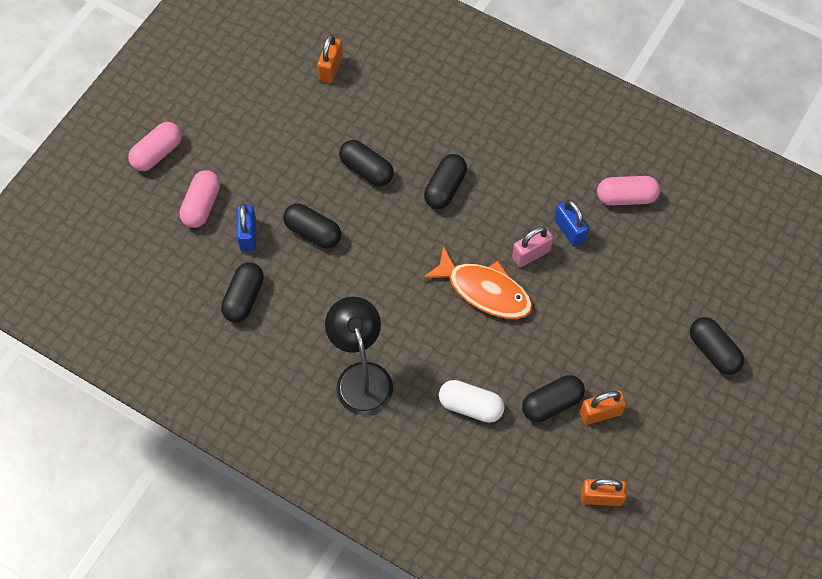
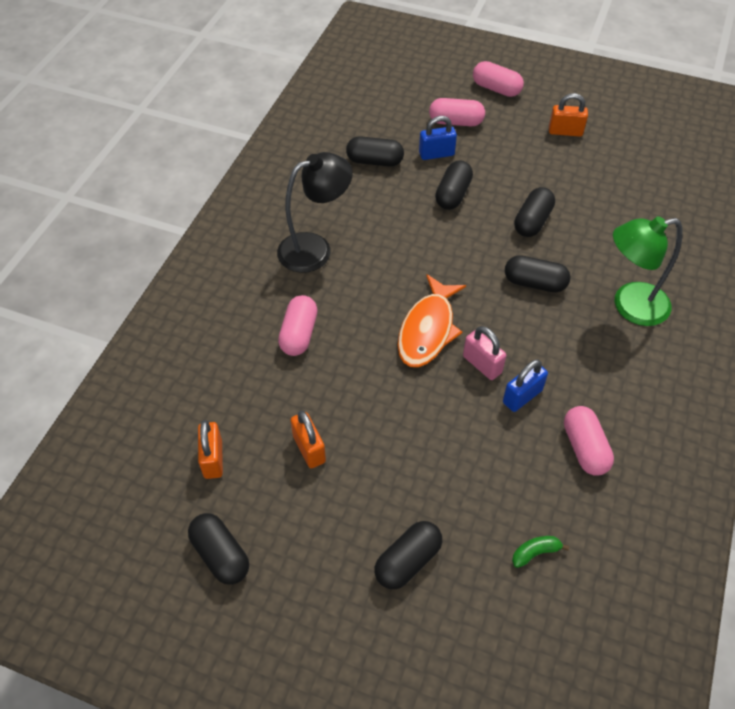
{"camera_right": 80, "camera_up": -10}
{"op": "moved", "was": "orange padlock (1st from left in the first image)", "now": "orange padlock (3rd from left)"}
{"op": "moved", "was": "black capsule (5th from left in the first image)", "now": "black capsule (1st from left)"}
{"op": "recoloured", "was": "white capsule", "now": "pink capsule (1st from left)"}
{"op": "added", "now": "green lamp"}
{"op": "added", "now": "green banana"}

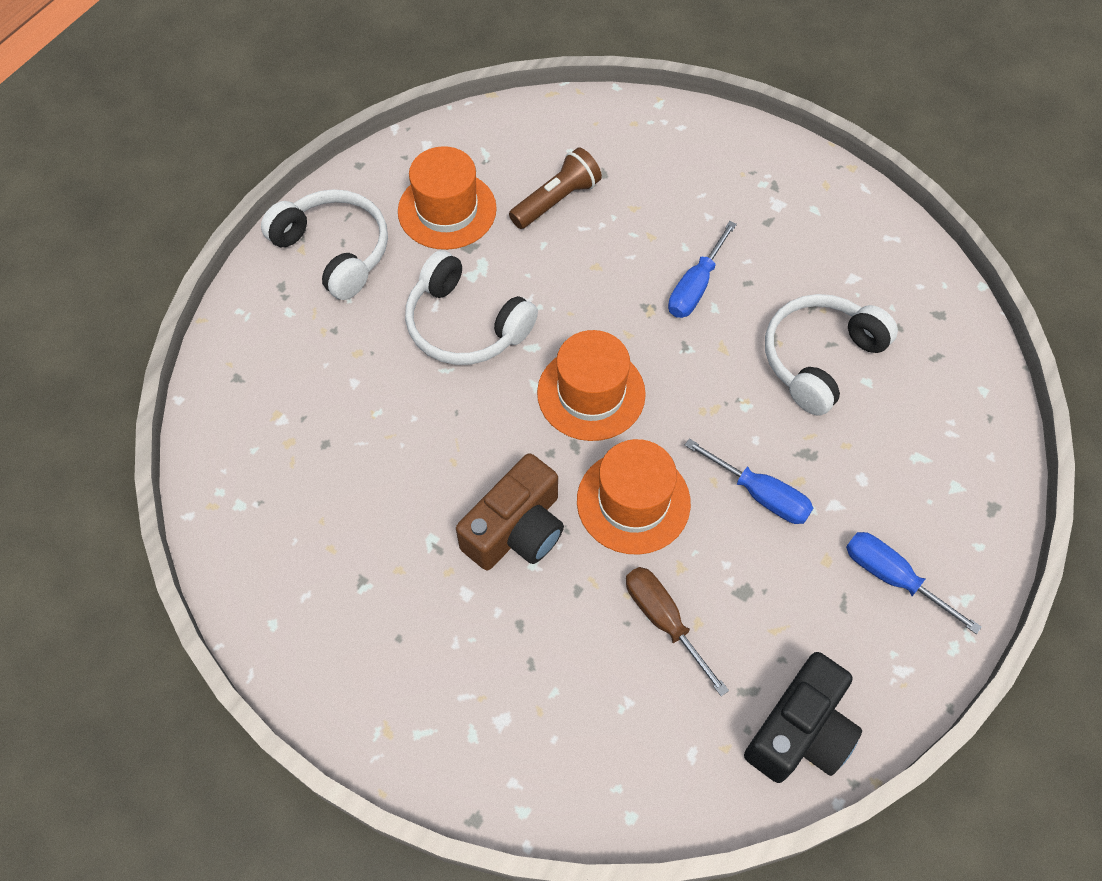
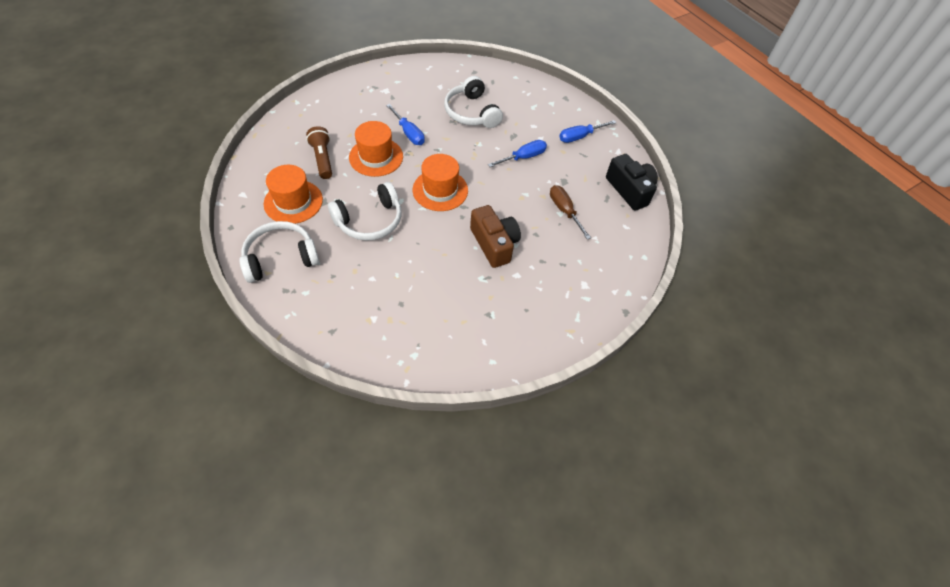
{"camera_right": -70, "camera_up": -5}
{"op": "moved", "was": "orange hat (3rd from left in the first image)", "now": "orange hat (2nd from left)"}
{"op": "turned", "was": "brown screwdriver", "clockwise": 75}

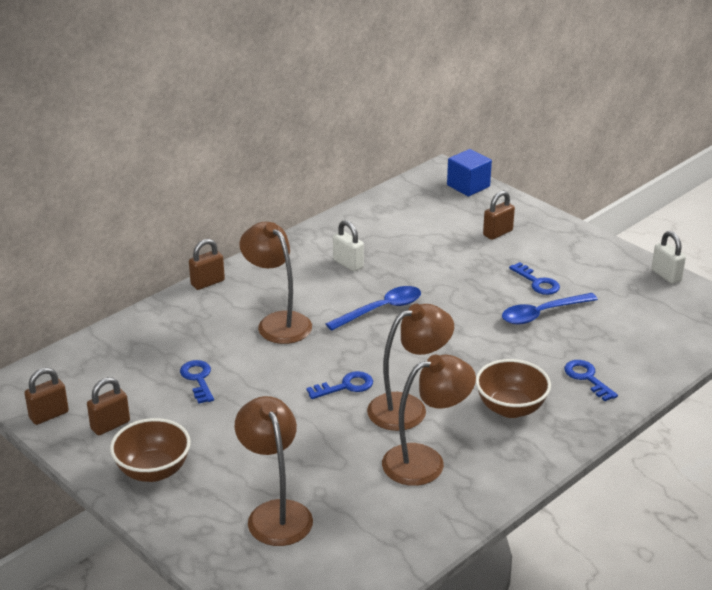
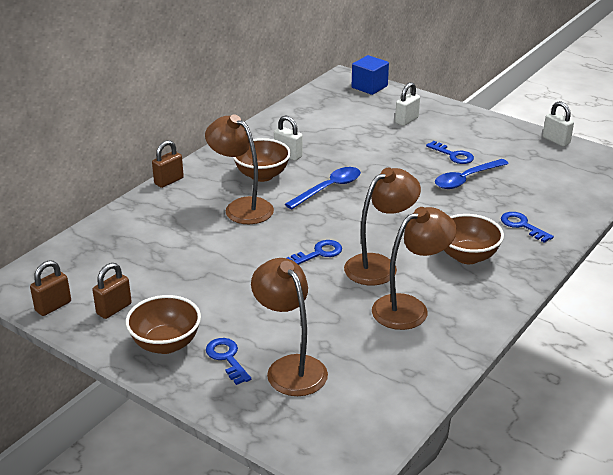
{"camera_right": -10, "camera_up": 0}
{"op": "recoloured", "was": "brown padlock (4th from left)", "now": "white padlock (2nd from left)"}
{"op": "moved", "was": "blue key (1st from left)"}
{"op": "added", "now": "brown bowl (2nd from left)"}

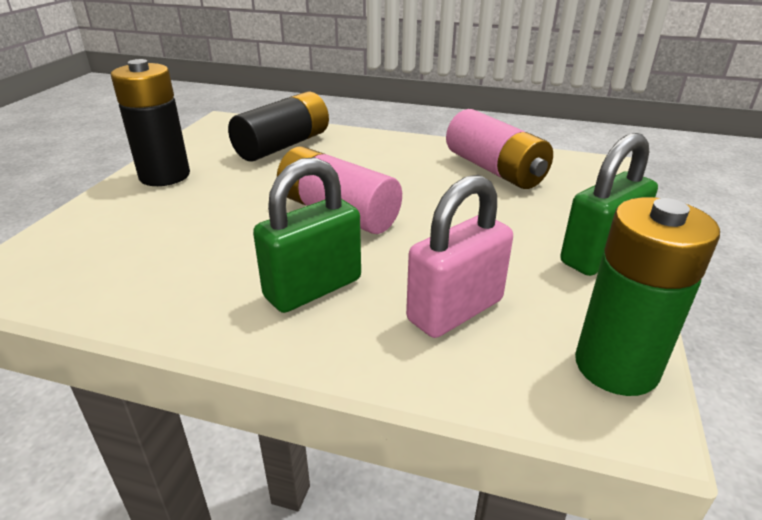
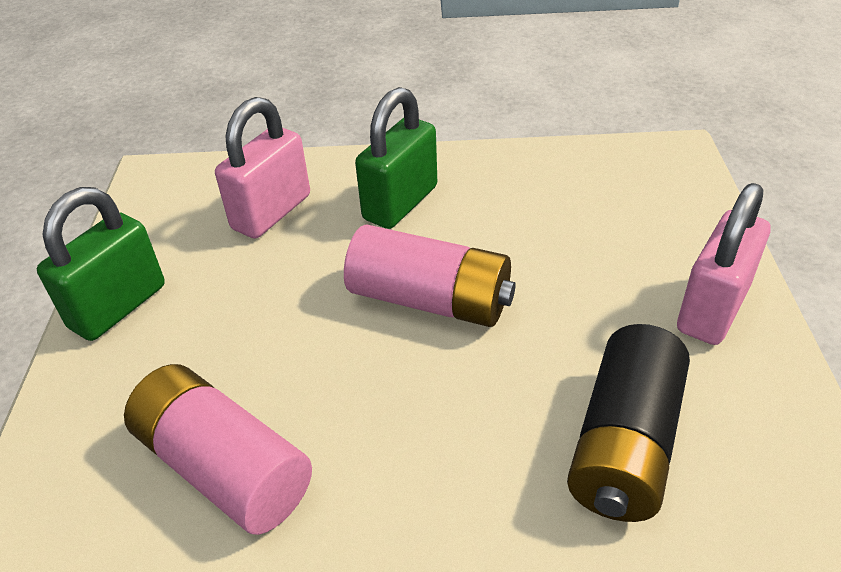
{"camera_right": 165, "camera_up": 10}
{"op": "replaced", "was": "black battery (1st from left)", "now": "pink padlock (2nd from left)"}
{"op": "removed", "was": "green battery"}

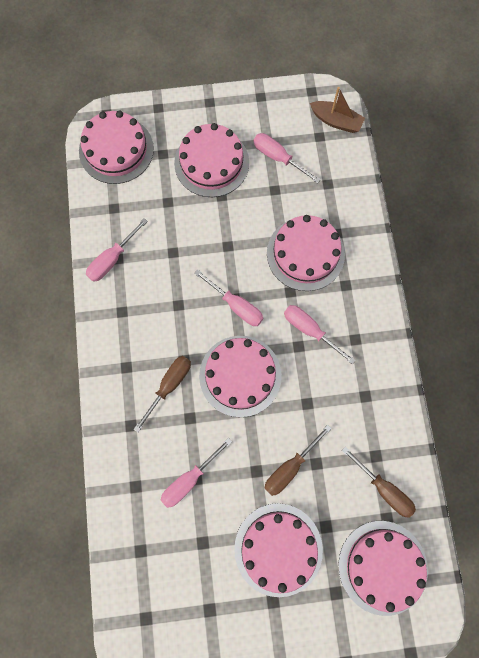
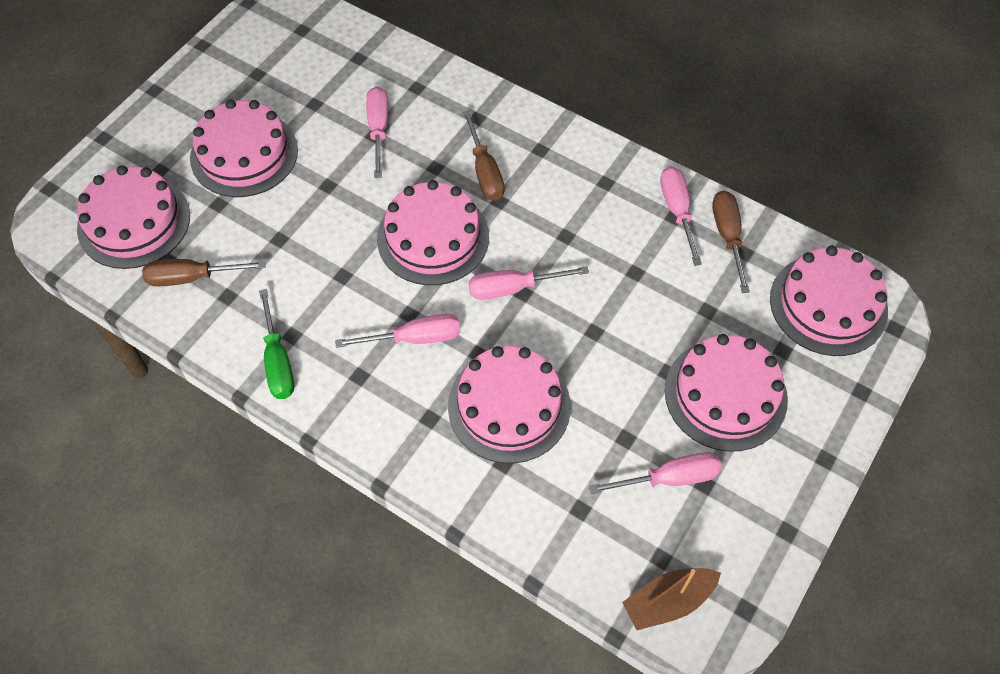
{"camera_right": 130, "camera_up": -15}
{"op": "moved", "was": "brown screwdriver (2nd from left in the first image)", "now": "brown screwdriver (3rd from left)"}
{"op": "added", "now": "green screwdriver"}

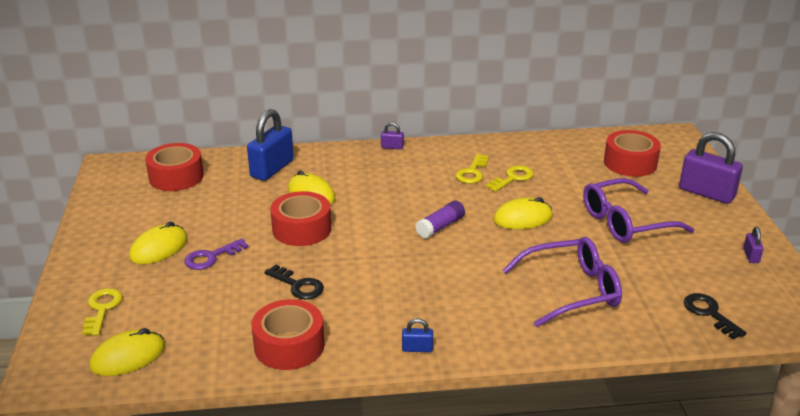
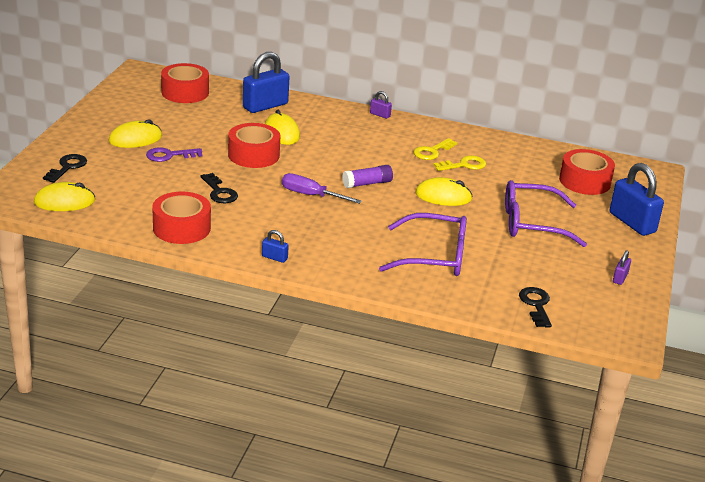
{"camera_right": 20, "camera_up": 0}
{"op": "recoloured", "was": "purple padlock (2nd from left)", "now": "blue padlock (3rd from left)"}
{"op": "recoloured", "was": "yellow key (1st from left)", "now": "black key (1st from left)"}
{"op": "added", "now": "purple screwdriver"}

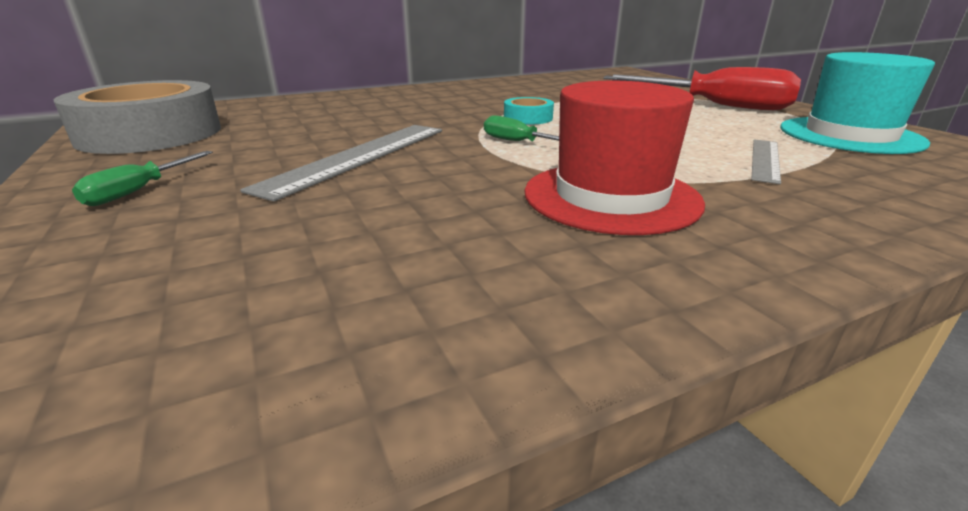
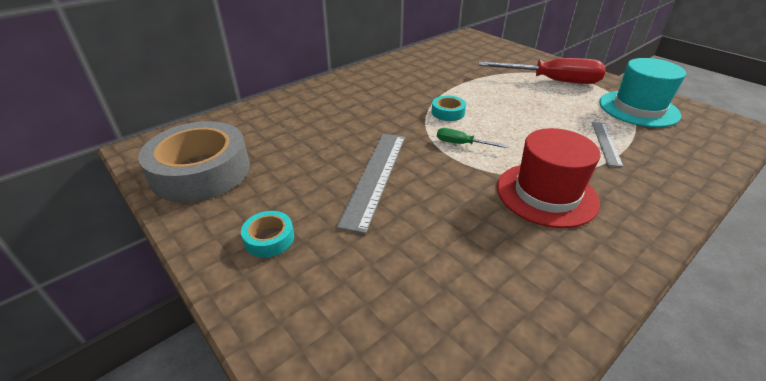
{"camera_right": -15, "camera_up": 10}
{"op": "replaced", "was": "green screwdriver (1st from left)", "now": "turquoise tape (1st from left)"}

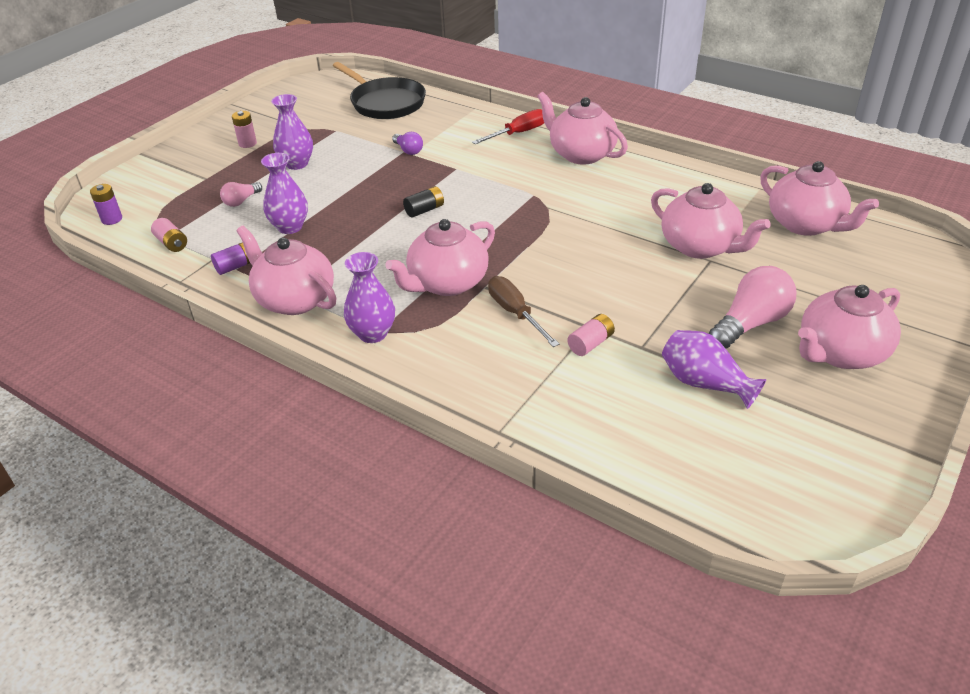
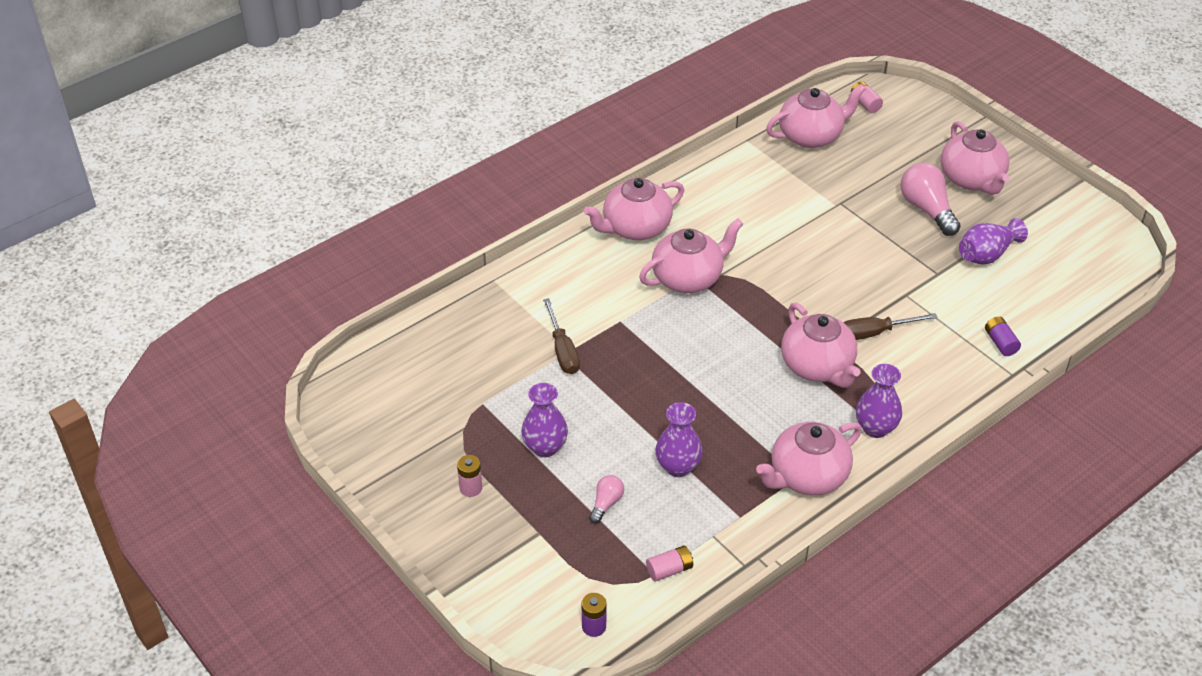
{"camera_right": -75, "camera_up": 5}
{"op": "removed", "was": "black pan"}
{"op": "removed", "was": "red screwdriver"}
{"op": "replaced", "was": "purple light bulb", "now": "brown screwdriver (1st from left)"}
{"op": "turned", "was": "pink light bulb (1st from left)", "clockwise": -120}
{"op": "moved", "was": "pink teapot (4th from left in the first image)", "now": "pink teapot (2nd from left)"}
{"op": "removed", "was": "black battery"}
{"op": "moved", "was": "purple battery (2nd from left)"}
{"op": "moved", "was": "pink battery (3rd from left)"}

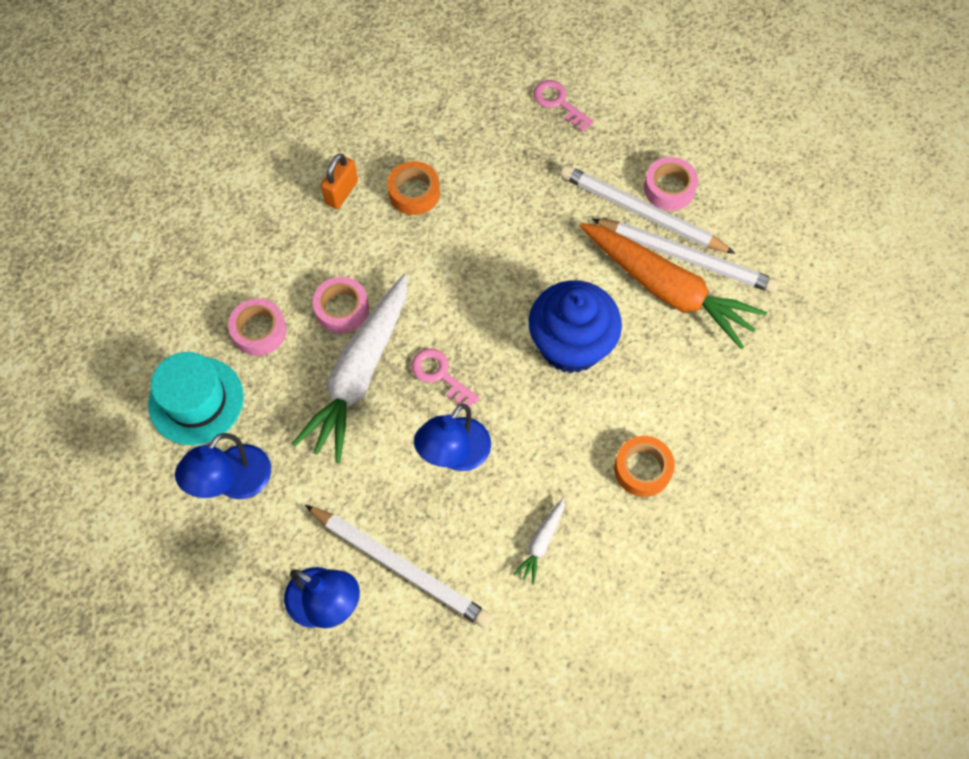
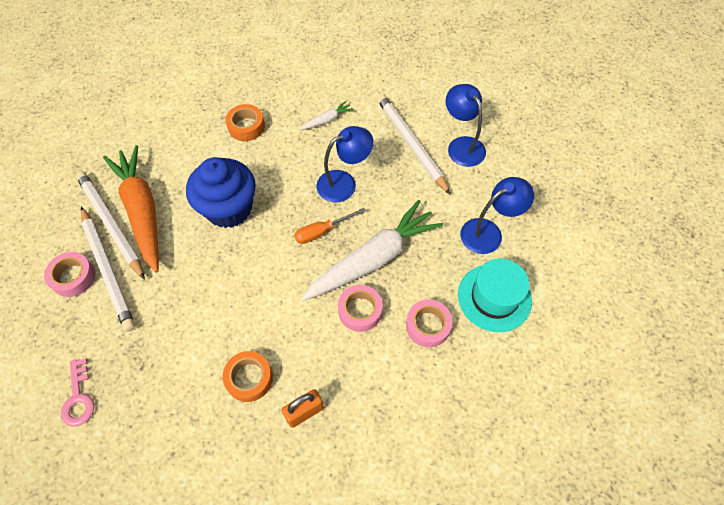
{"camera_right": -150, "camera_up": -5}
{"op": "replaced", "was": "pink key (1st from left)", "now": "orange screwdriver"}

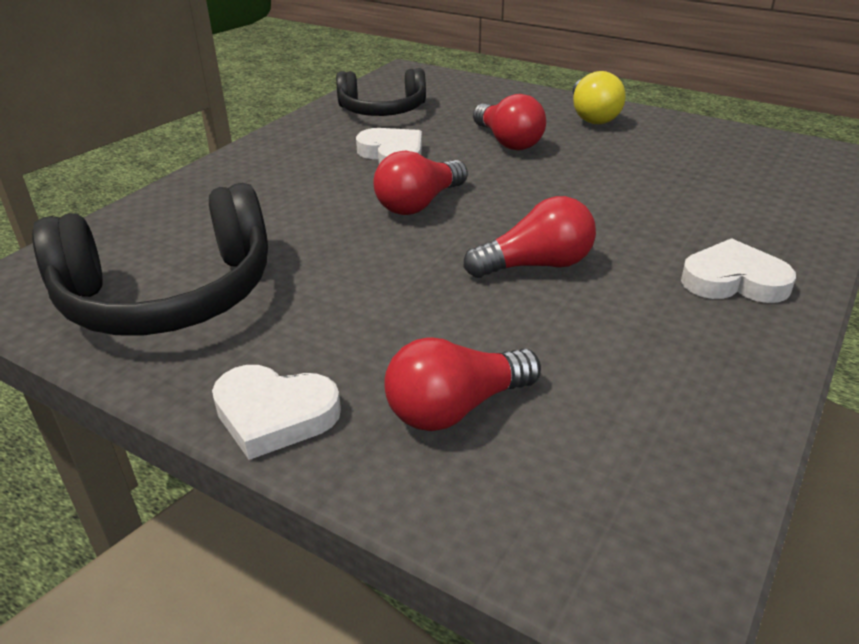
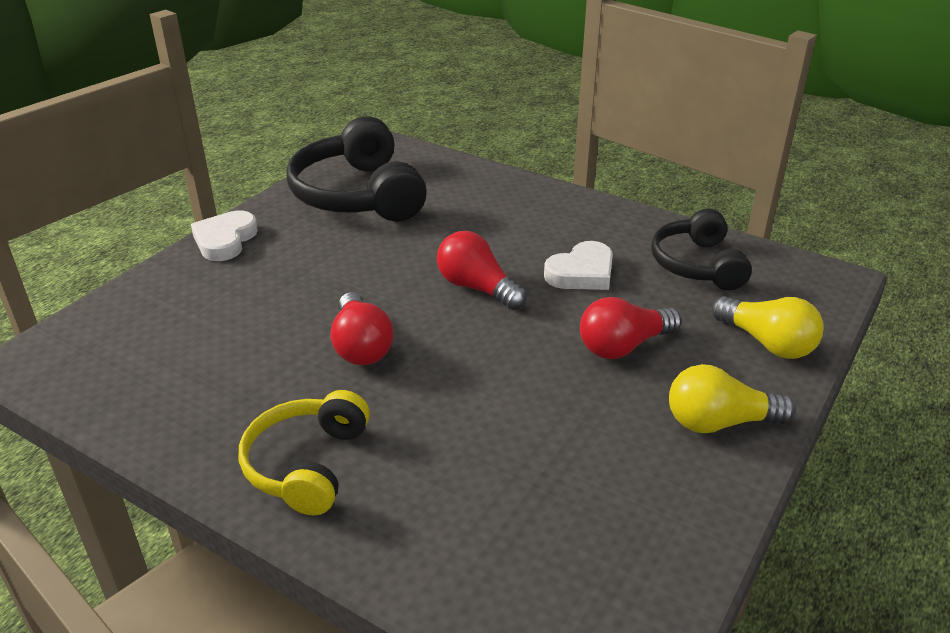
{"camera_right": 90, "camera_up": 0}
{"op": "replaced", "was": "white heart (3rd from left)", "now": "yellow headphones"}
{"op": "removed", "was": "red light bulb (2nd from left)"}
{"op": "added", "now": "yellow light bulb (2nd from left)"}

